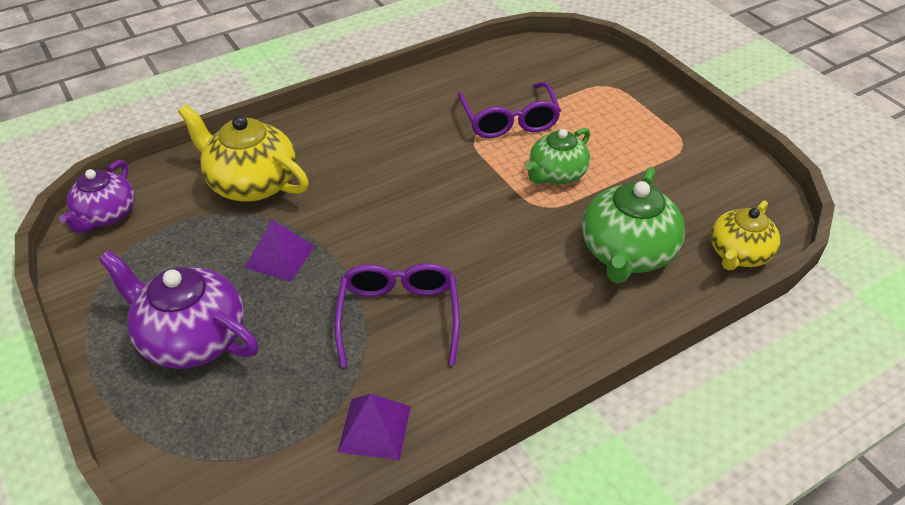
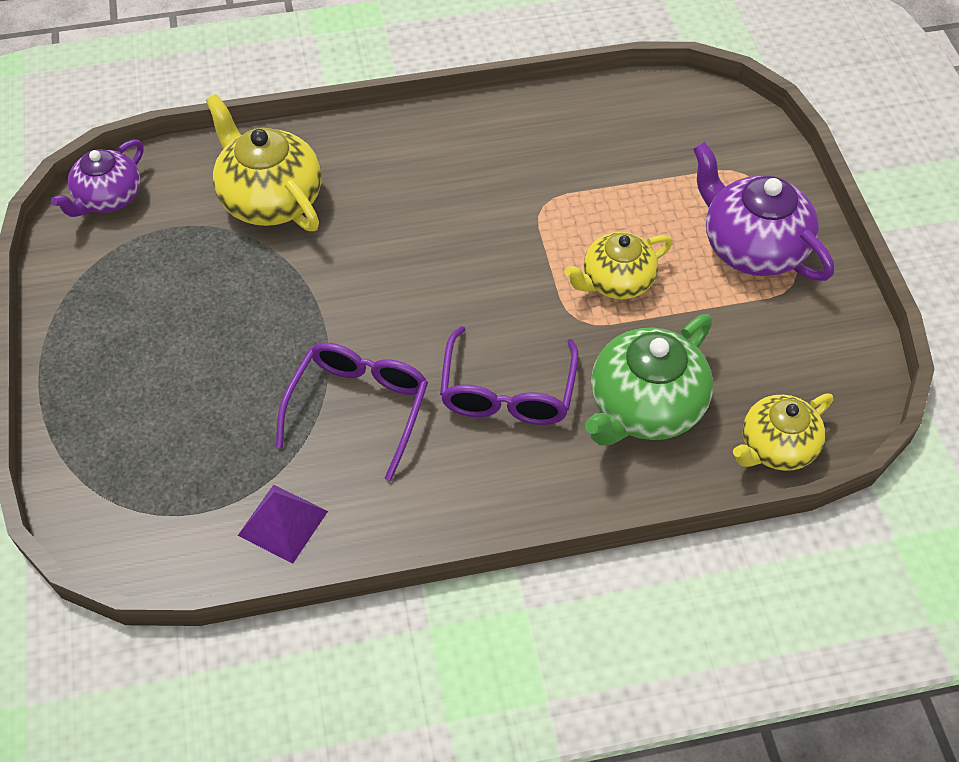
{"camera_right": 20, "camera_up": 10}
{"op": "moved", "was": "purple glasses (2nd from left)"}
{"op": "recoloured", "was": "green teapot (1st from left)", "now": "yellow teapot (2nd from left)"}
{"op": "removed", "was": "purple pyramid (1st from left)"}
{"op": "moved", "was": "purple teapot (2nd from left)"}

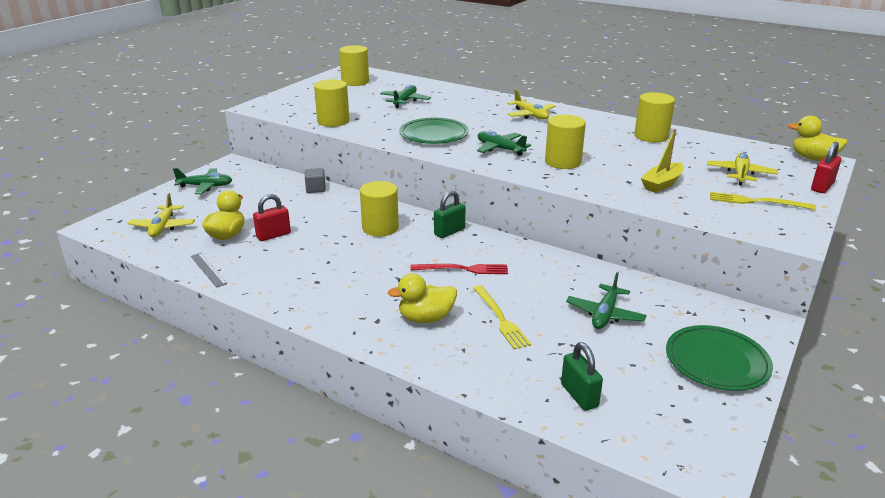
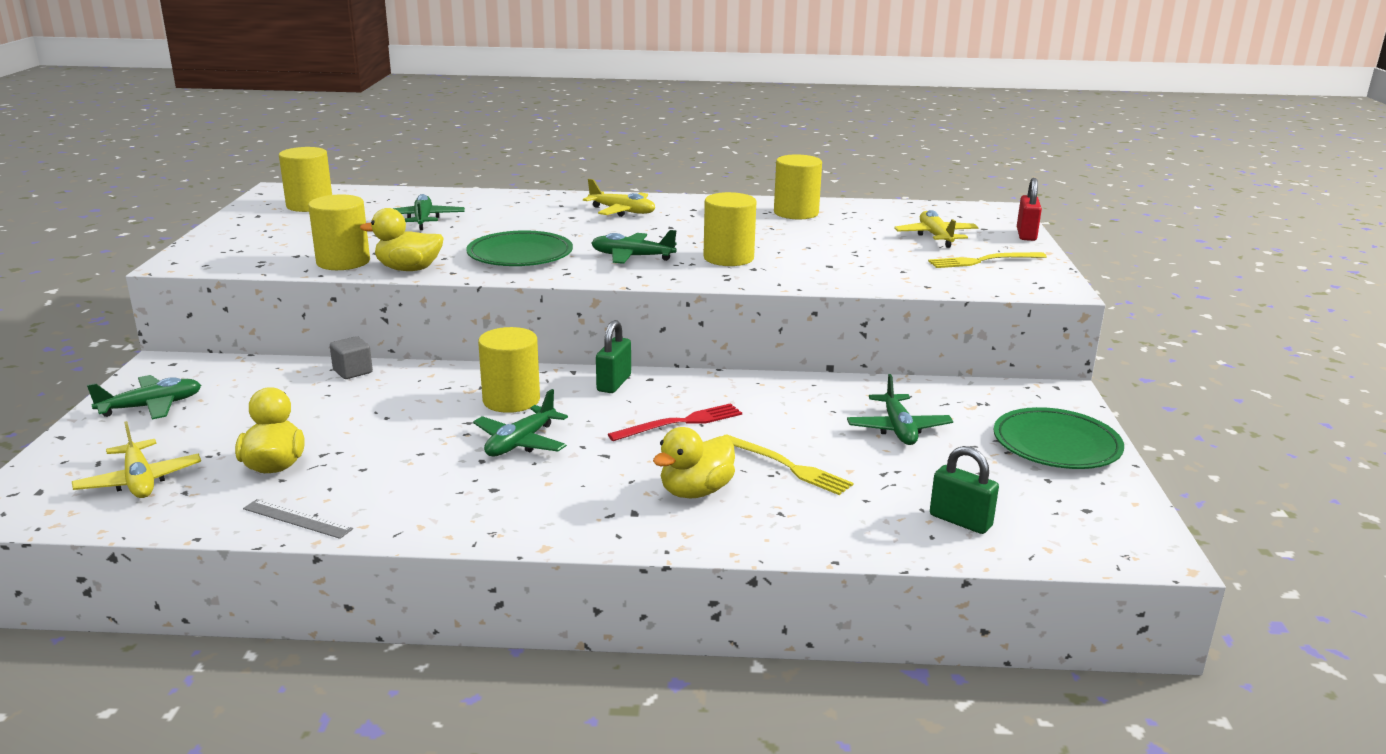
{"camera_right": -30, "camera_up": -5}
{"op": "moved", "was": "yellow duck (3rd from left in the first image)", "now": "yellow duck (2nd from left)"}
{"op": "removed", "was": "yellow boat"}
{"op": "removed", "was": "red padlock (1st from left)"}
{"op": "added", "now": "green plane (3rd from left)"}

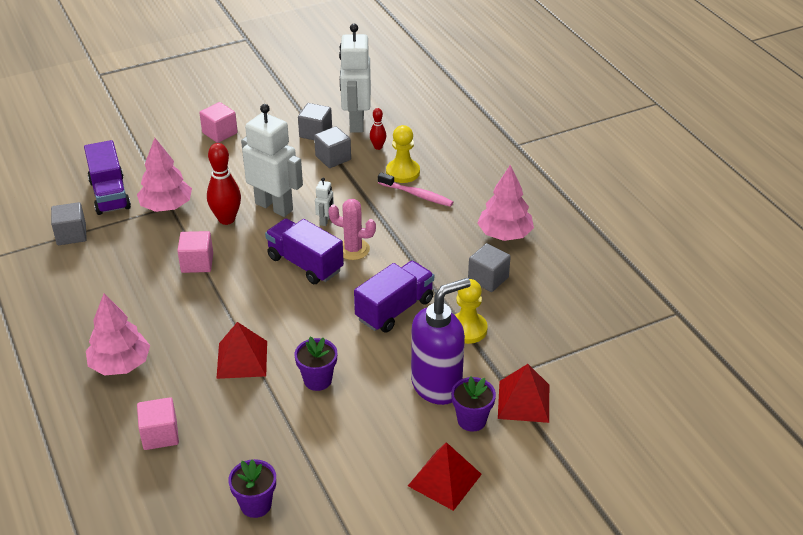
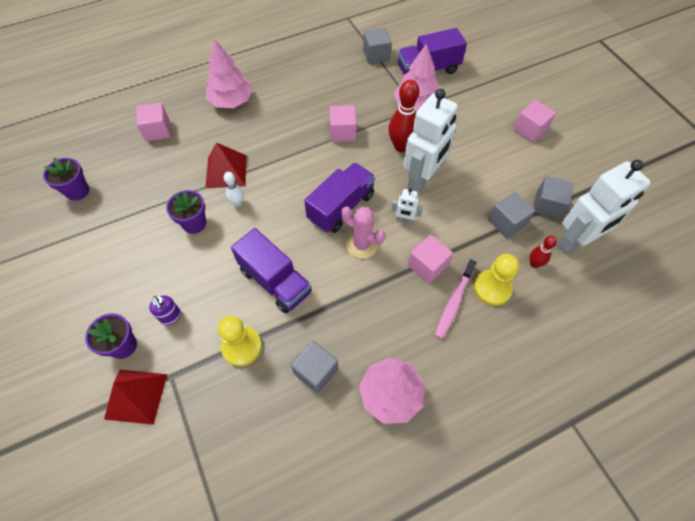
{"camera_right": 90, "camera_up": 20}
{"op": "turned", "was": "white robot (3rd from left)", "clockwise": 150}
{"op": "turned", "was": "pink cactus", "clockwise": -75}
{"op": "resized", "was": "purple soap dispenser", "ratio": 0.42}
{"op": "removed", "was": "red pyramid (2nd from left)"}
{"op": "added", "now": "white bowling pin"}
{"op": "added", "now": "pink cube (3rd from left)"}

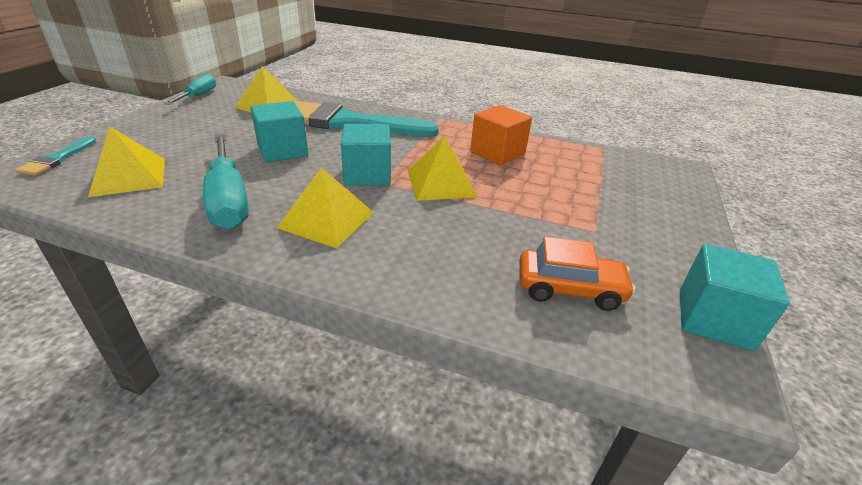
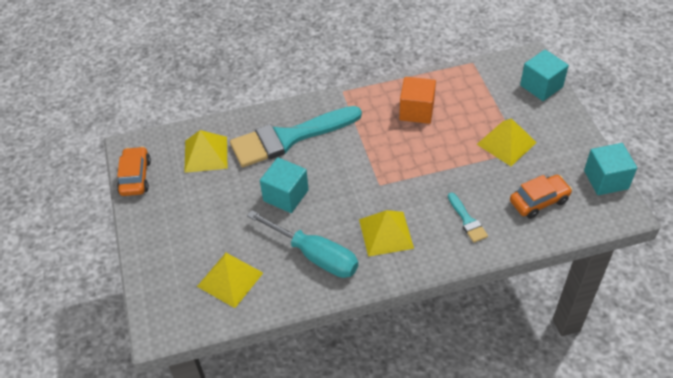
{"camera_right": -30, "camera_up": 15}
{"op": "replaced", "was": "turquoise screwdriver (1st from left)", "now": "orange car (1st from left)"}
{"op": "moved", "was": "turquoise cube (2nd from left)"}
{"op": "moved", "was": "turquoise brush (1st from left in the first image)", "now": "turquoise brush (2nd from left)"}
{"op": "moved", "was": "yellow pyramid (4th from left)"}

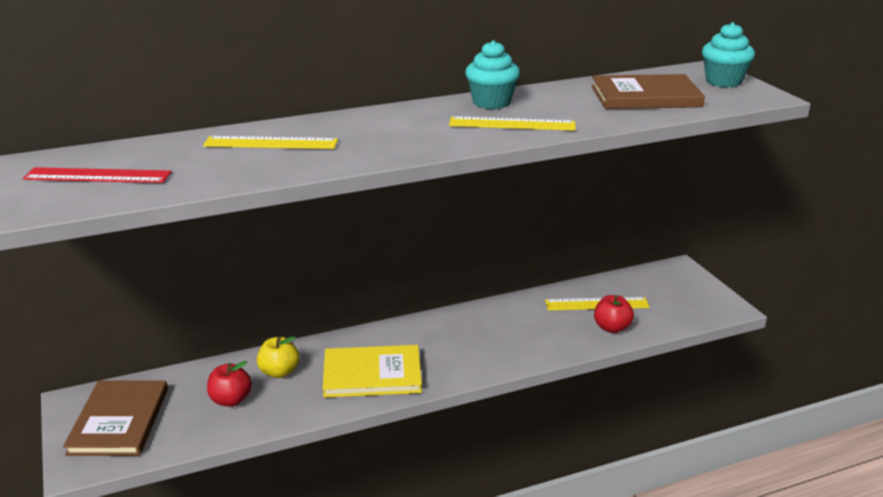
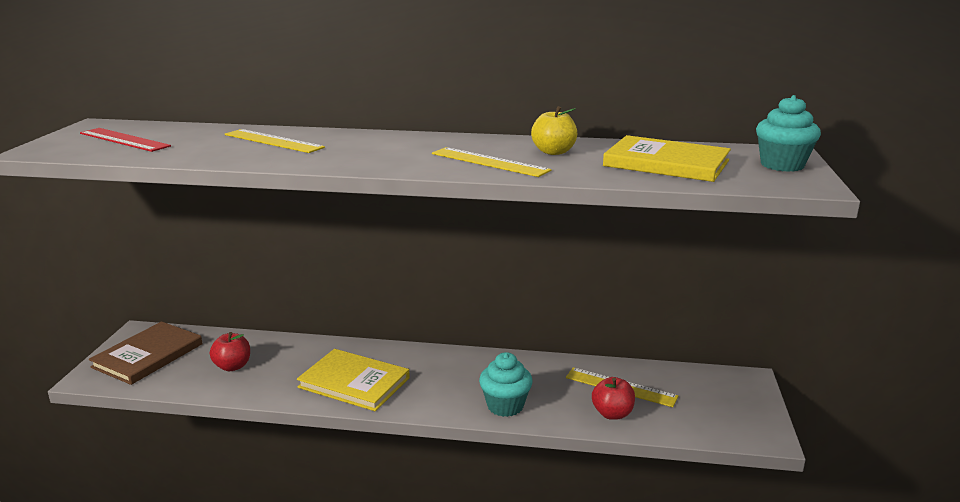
{"camera_right": 30, "camera_up": -5}
{"op": "moved", "was": "turquoise cupcake (1st from left)"}
{"op": "recoloured", "was": "brown book (2nd from left)", "now": "yellow book (2nd from left)"}
{"op": "moved", "was": "yellow apple"}

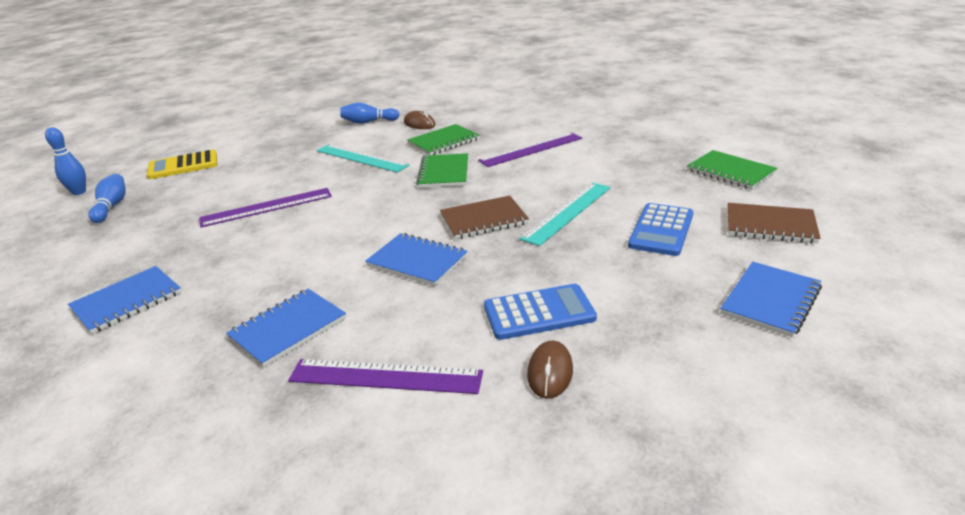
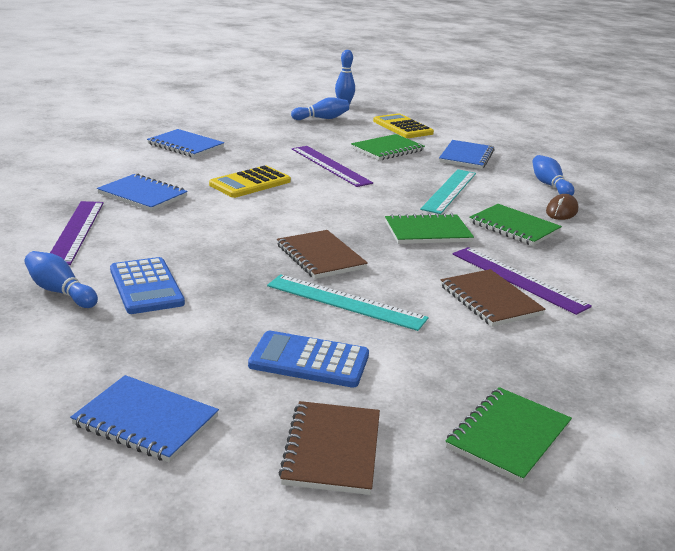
{"camera_right": 75, "camera_up": -5}
{"op": "moved", "was": "blue notebook (3rd from left in the first image)", "now": "blue notebook (4th from left)"}
{"op": "replaced", "was": "brown mouse (2nd from left)", "now": "blue bowling pin (1st from left)"}
{"op": "added", "now": "green notebook (1st from left)"}
{"op": "added", "now": "yellow calculator (1st from left)"}
{"op": "added", "now": "brown notebook (3rd from left)"}

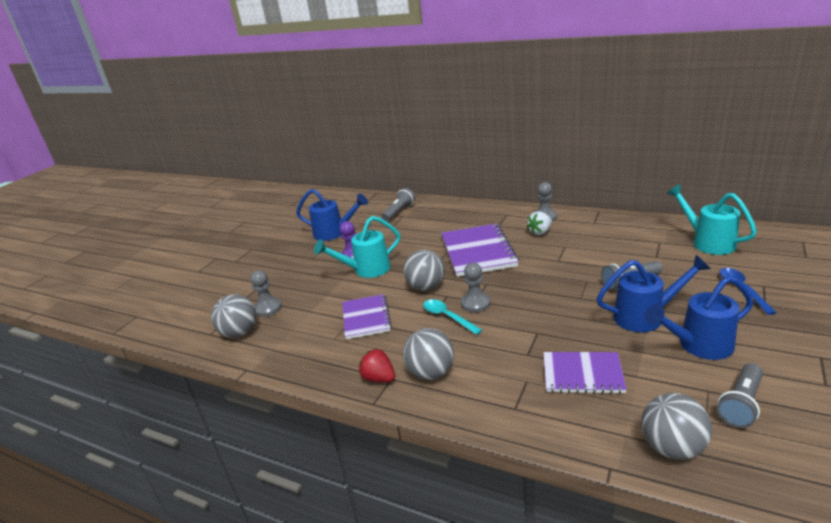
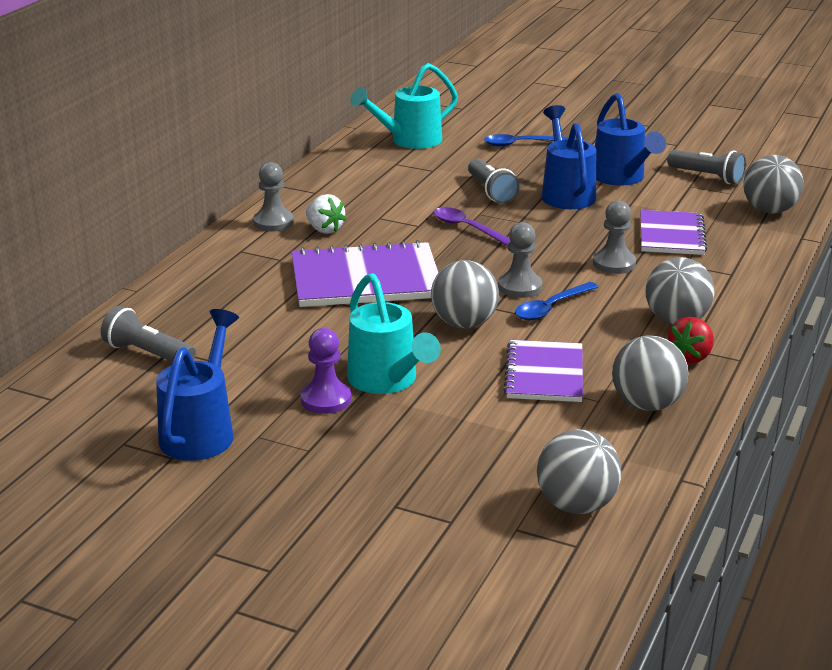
{"camera_right": -95, "camera_up": 0}
{"op": "moved", "was": "grey pawn (1st from left in the first image)", "now": "grey pawn (3rd from left)"}
{"op": "turned", "was": "purple notebook (1st from left in the first image)", "clockwise": -75}
{"op": "recoloured", "was": "turquoise spoon", "now": "blue spoon (2nd from left)"}
{"op": "added", "now": "purple spoon"}
{"op": "added", "now": "grey ball (3rd from left)"}

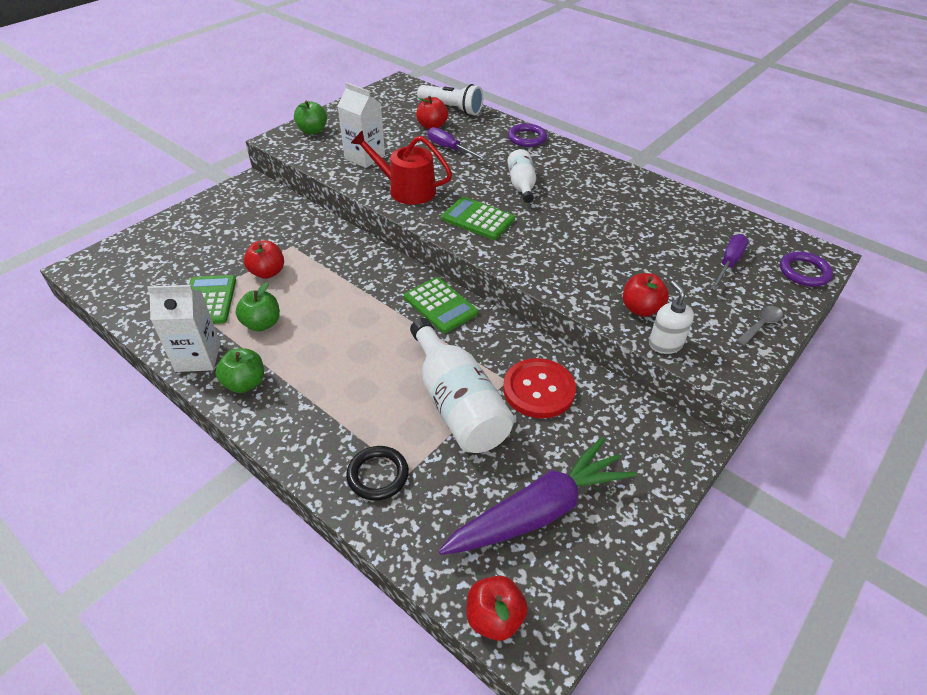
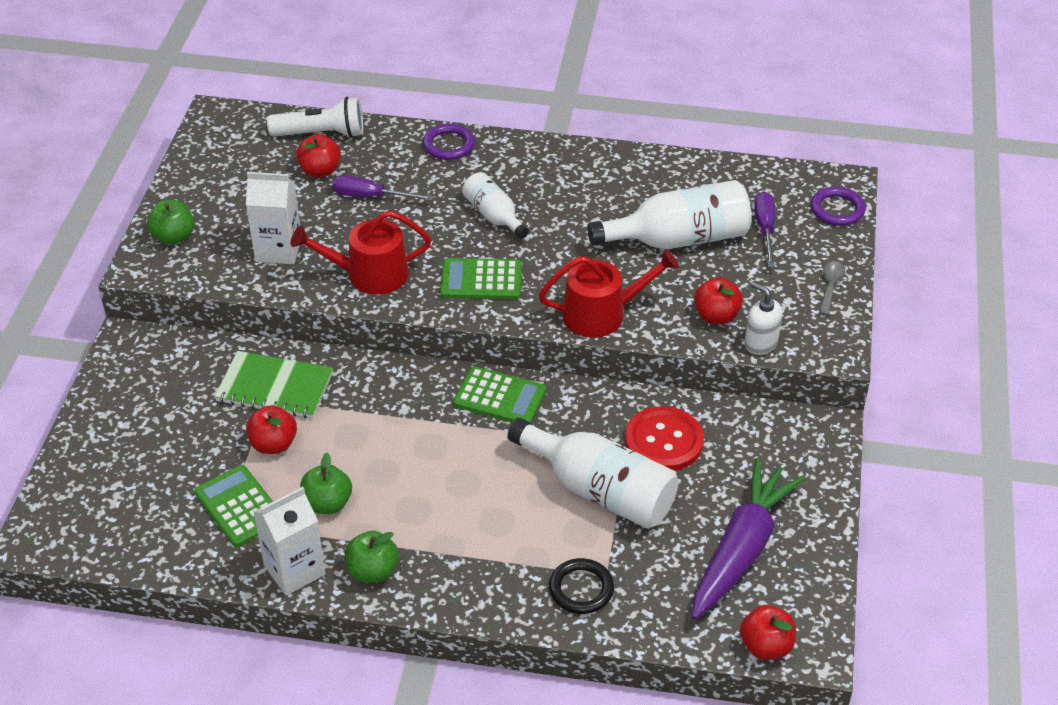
{"camera_right": -30, "camera_up": 0}
{"op": "added", "now": "white bottle (3rd from left)"}
{"op": "added", "now": "red watering can (2nd from left)"}
{"op": "added", "now": "green notebook"}

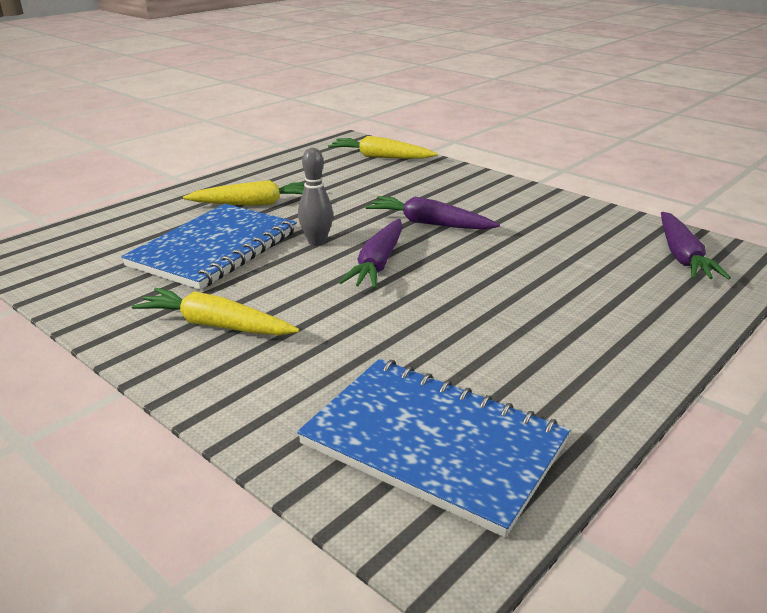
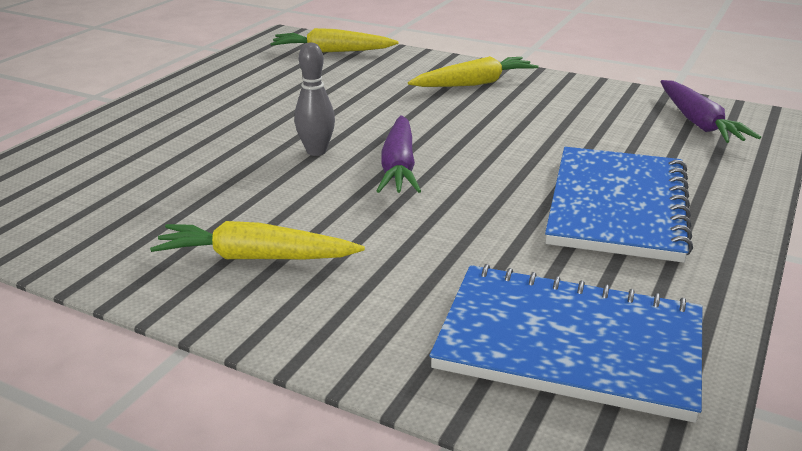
{"camera_right": -15, "camera_up": 0}
{"op": "moved", "was": "yellow carrot (2nd from left in the first image)", "now": "yellow carrot (3rd from left)"}
{"op": "removed", "was": "purple carrot (2nd from left)"}
{"op": "moved", "was": "blue notebook (1st from left in the first image)", "now": "blue notebook (2nd from left)"}

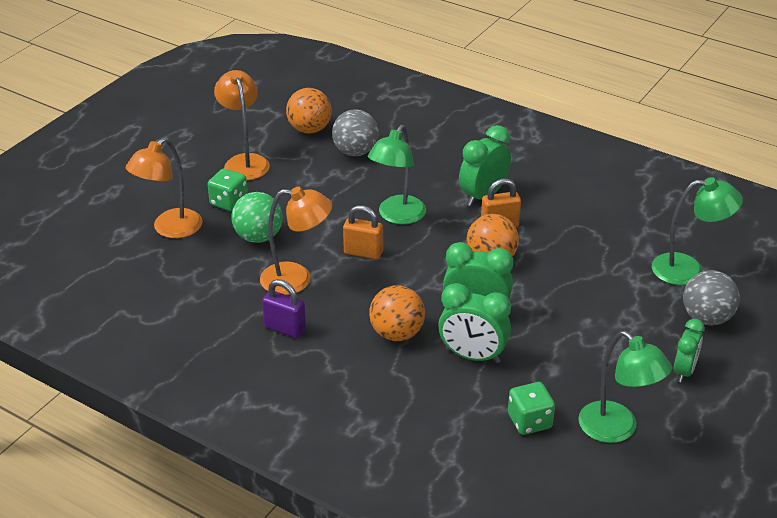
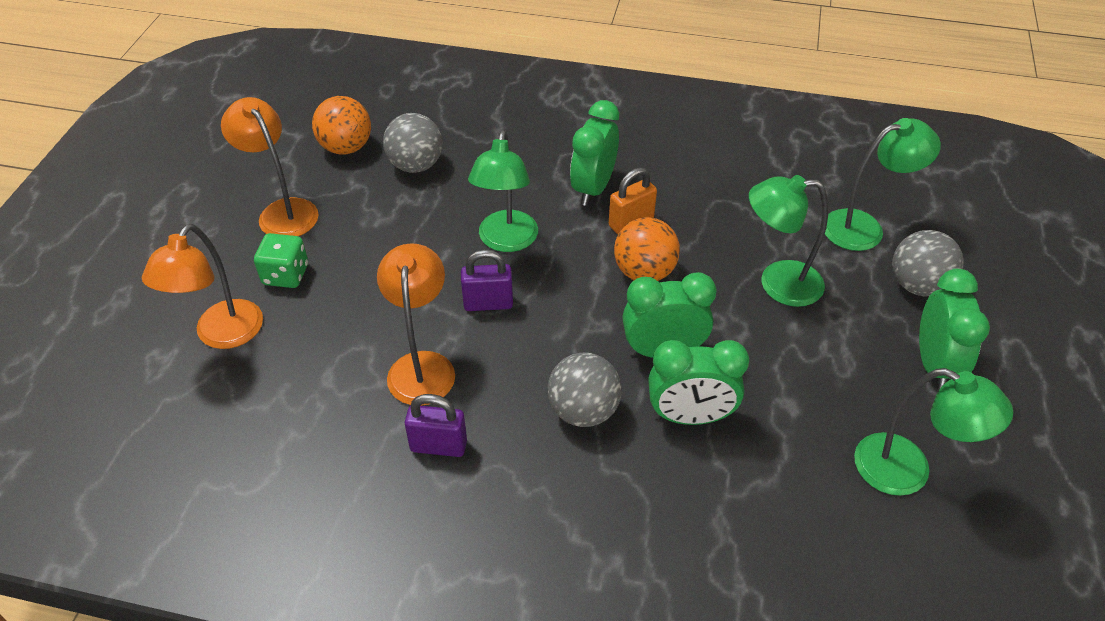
{"camera_right": -20, "camera_up": 10}
{"op": "turned", "was": "orange lamp (3rd from left)", "clockwise": -75}
{"op": "removed", "was": "green ball"}
{"op": "recoloured", "was": "orange padlock (1st from left)", "now": "purple padlock (2nd from left)"}
{"op": "recoloured", "was": "orange ball (2nd from left)", "now": "grey ball (2nd from left)"}
{"op": "resized", "was": "green clock (4th from left)", "ratio": 1.52}
{"op": "removed", "was": "green dice (2nd from left)"}
{"op": "added", "now": "green lamp (2nd from left)"}

